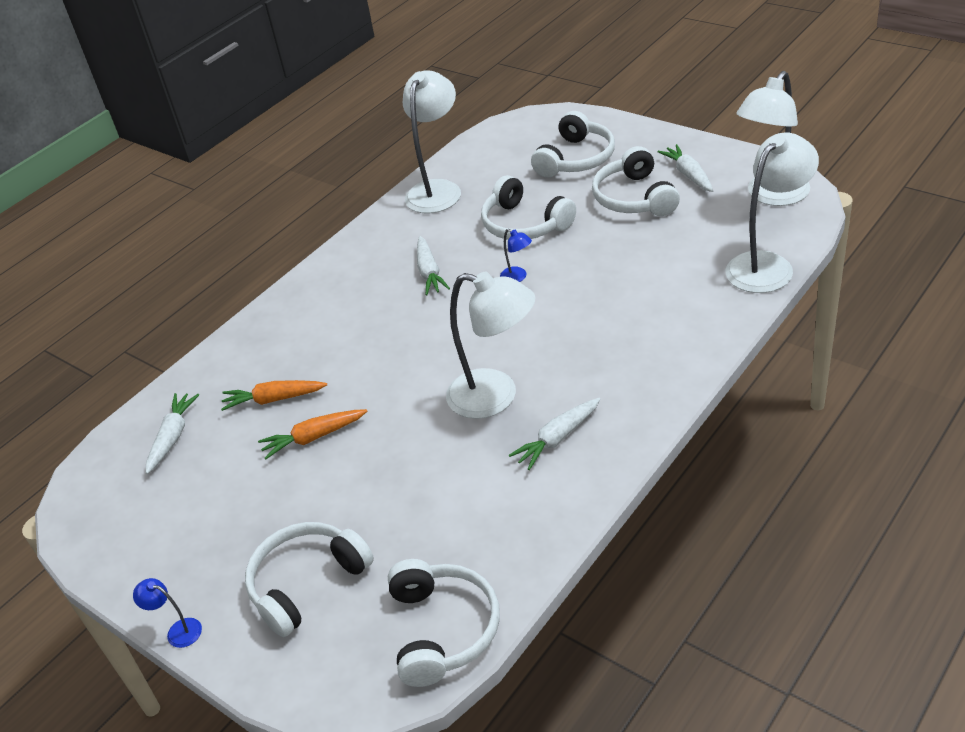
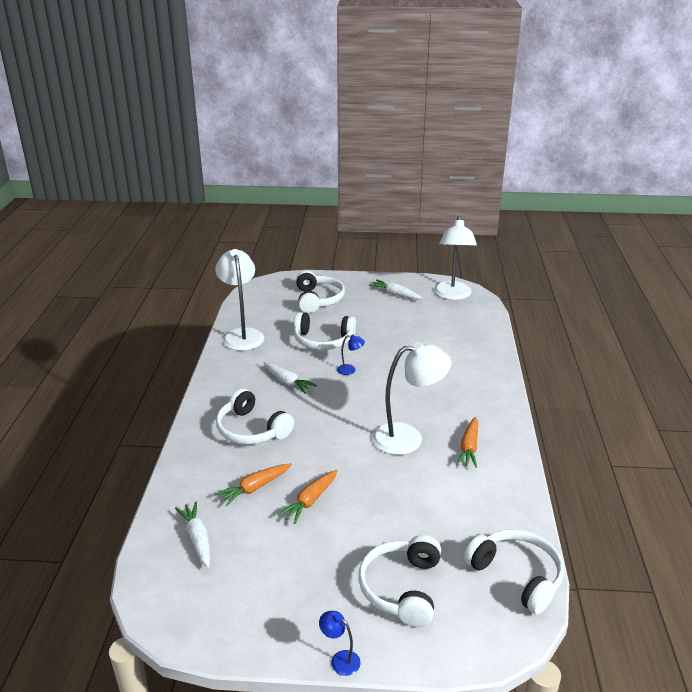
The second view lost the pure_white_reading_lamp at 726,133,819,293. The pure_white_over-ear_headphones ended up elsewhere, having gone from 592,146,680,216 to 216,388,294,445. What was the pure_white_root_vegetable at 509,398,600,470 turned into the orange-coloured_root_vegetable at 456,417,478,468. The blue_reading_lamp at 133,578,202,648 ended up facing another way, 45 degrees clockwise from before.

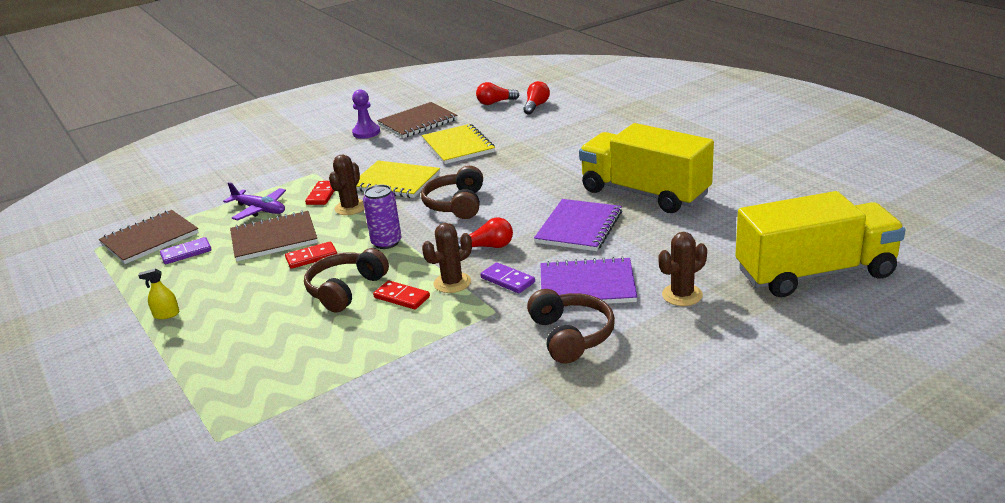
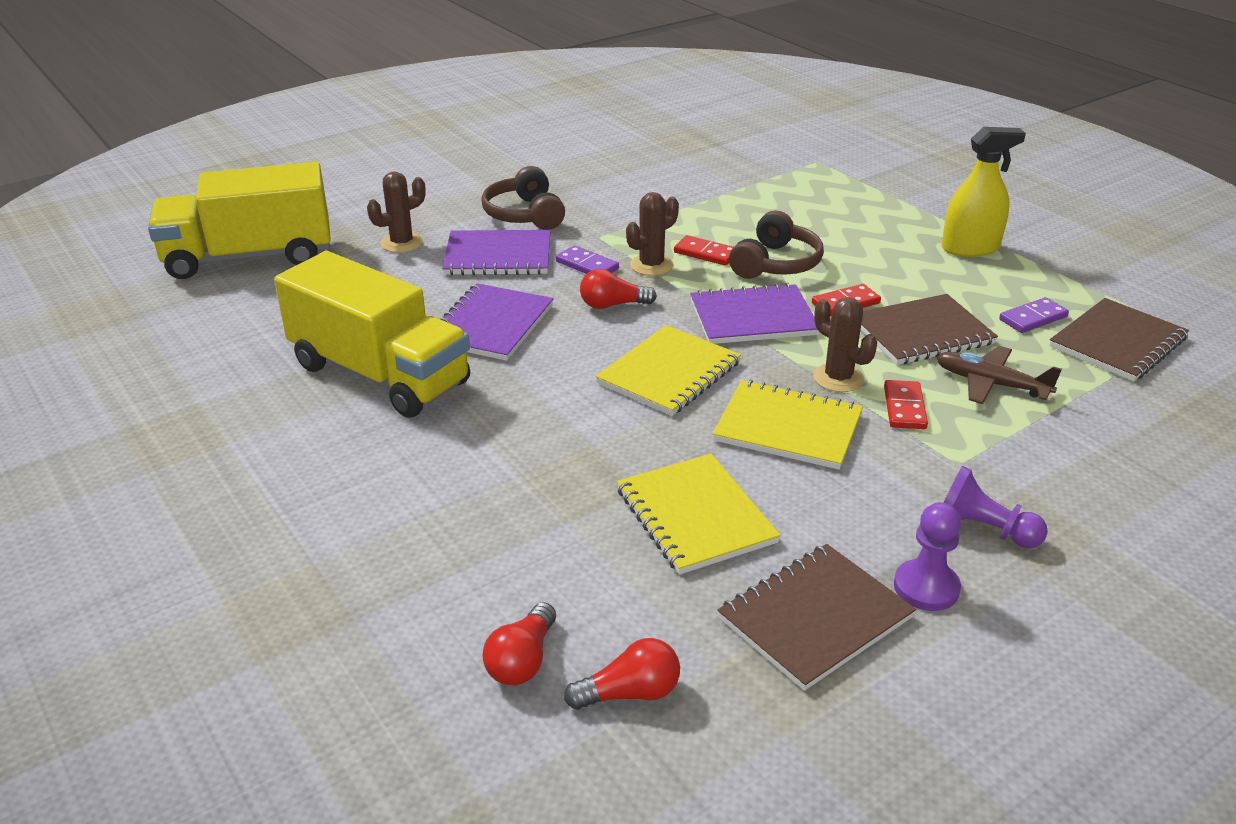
The brown_cactus at 329,154,364,215 ended up facing another way, 60 degrees counterclockwise from before. Where the brown_over-ear_headphones stood at 421,166,483,219, the bright_yellow_notebook came to stand at 595,325,741,416. What was the violet_aeroplane at 223,182,286,220 turned into the brown_aeroplane at 936,346,1062,404. Where the violet_soda_can stood at 363,184,401,249, the violet_notebook came to stand at 690,283,819,344. The size of the bright_yellow_spray_bottle at 138,268,179,319 changed by a factor of 2.11. The second view gained the violet_pawn at 943,466,1048,549.

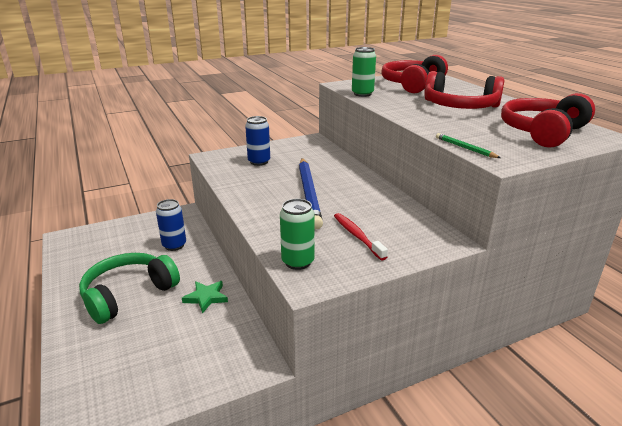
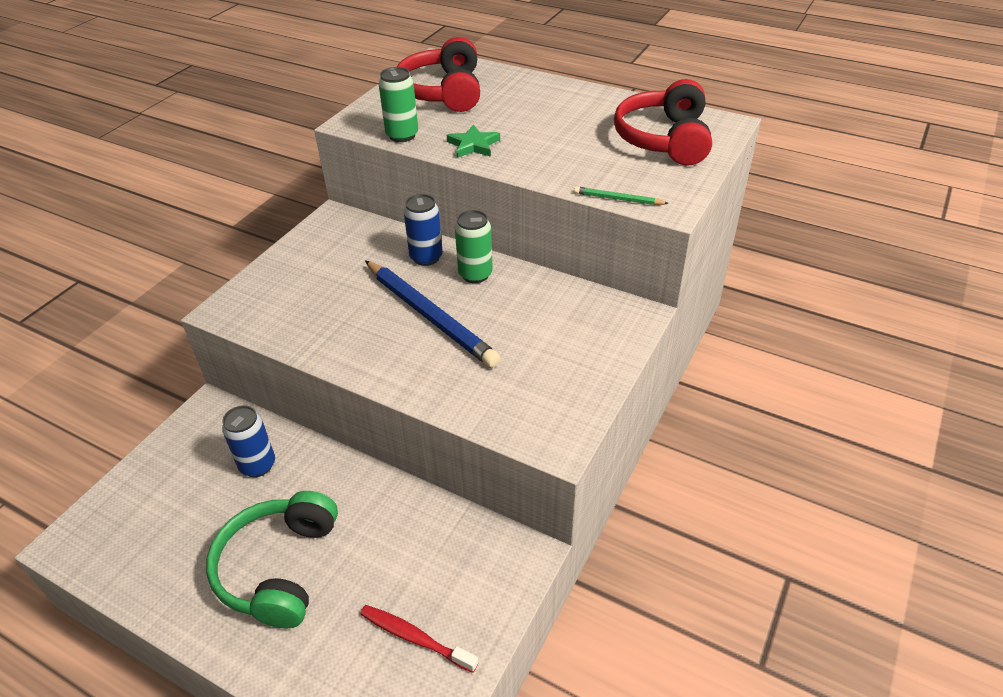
The second view lost the crimson_over-ear_headphones at 424,71,505,109. The blue_soda_can ended up elsewhere, having gone from 245,116,270,166 to 404,194,443,266. The leaf-green_soda_can ended up elsewhere, having gone from 280,199,315,270 to 455,210,493,283. The crimson_tooth_brush ended up elsewhere, having gone from 334,213,388,261 to 360,605,478,673. The leaf-green_five-pointed_star ended up elsewhere, having gone from 182,281,228,314 to 447,125,500,158.

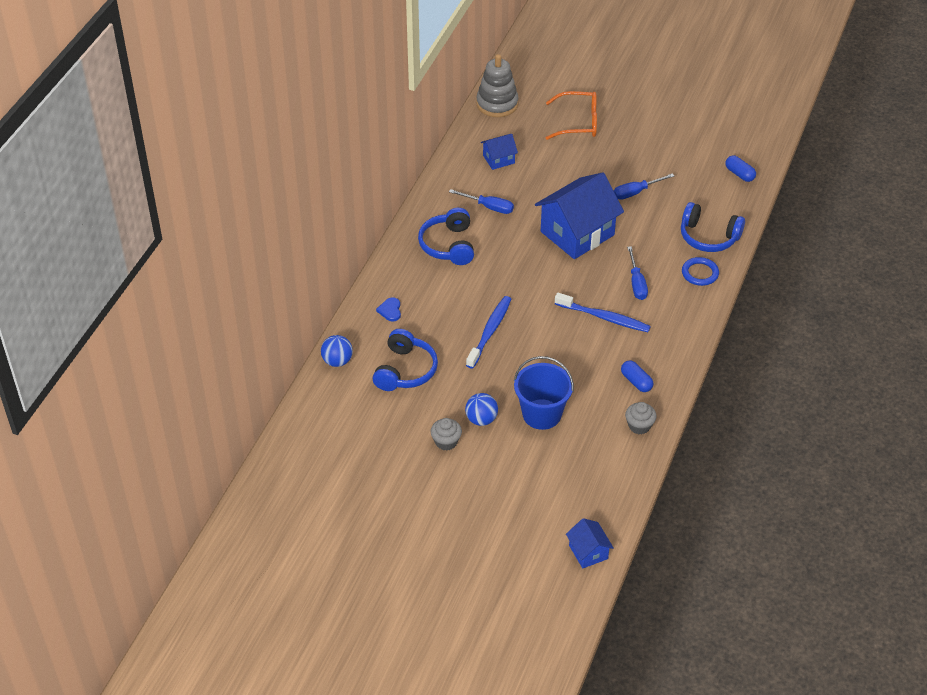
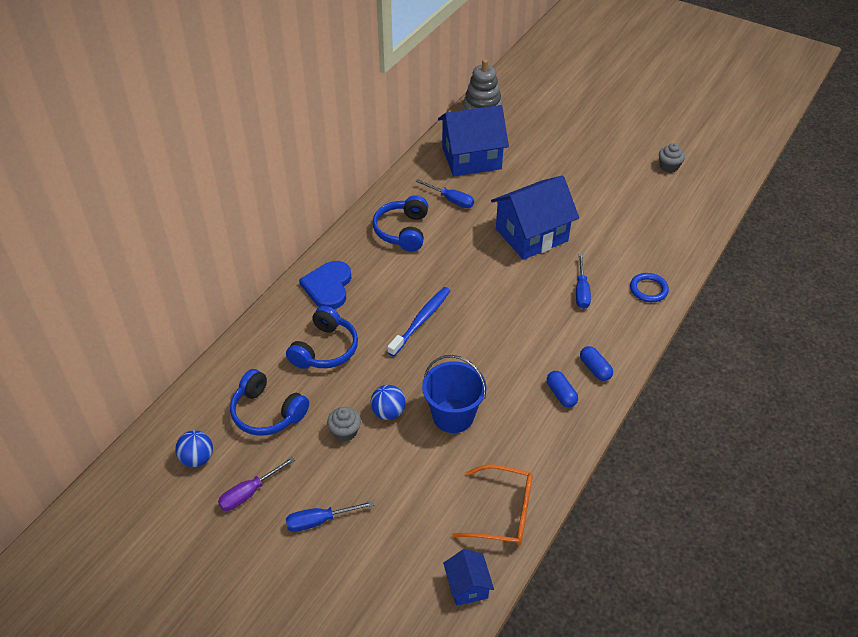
The orange-coloured_glasses ended up elsewhere, having gone from 545,91,597,140 to 452,464,533,545. The size of the blue_cottage at 481,134,518,170 changed by a factor of 2.10. The blue_pill ended up elsewhere, having gone from 725,155,756,182 to 580,346,613,381. The blue_hand_screwdriver ended up elsewhere, having gone from 614,173,674,200 to 286,501,374,532. The blue_over-ear_headphones ended up elsewhere, having gone from 681,202,745,252 to 230,369,309,436. The second view lost the blue_tooth_brush at 555,293,651,332. The size of the blue_heart at 376,297,401,322 changed by a factor of 2.05. The blue_ball ended up elsewhere, having gone from 321,335,353,367 to 175,430,213,467. The ash-grey_muffin ended up elsewhere, having gone from 625,402,657,434 to 659,143,685,173. The second view gained the violet_hand_screwdriver at 218,456,295,511.

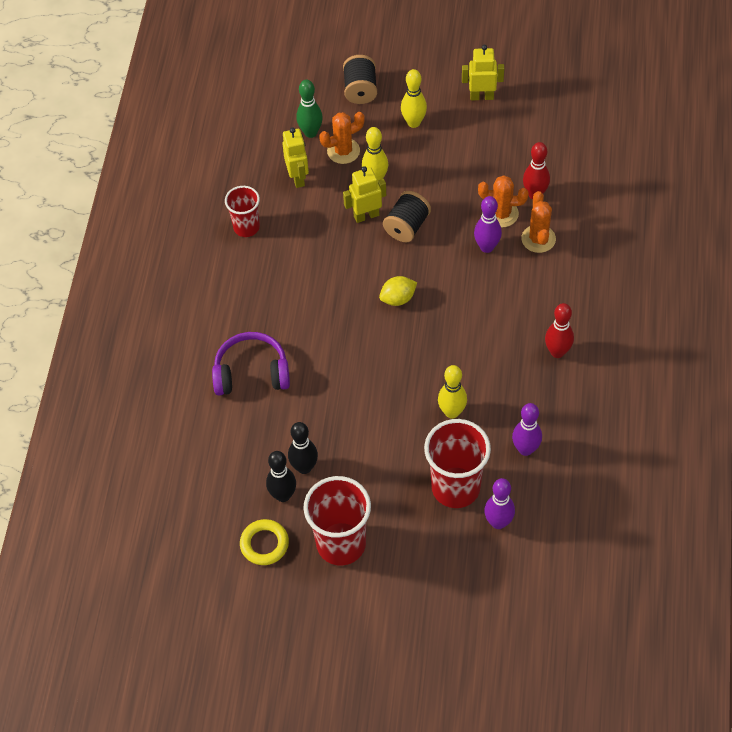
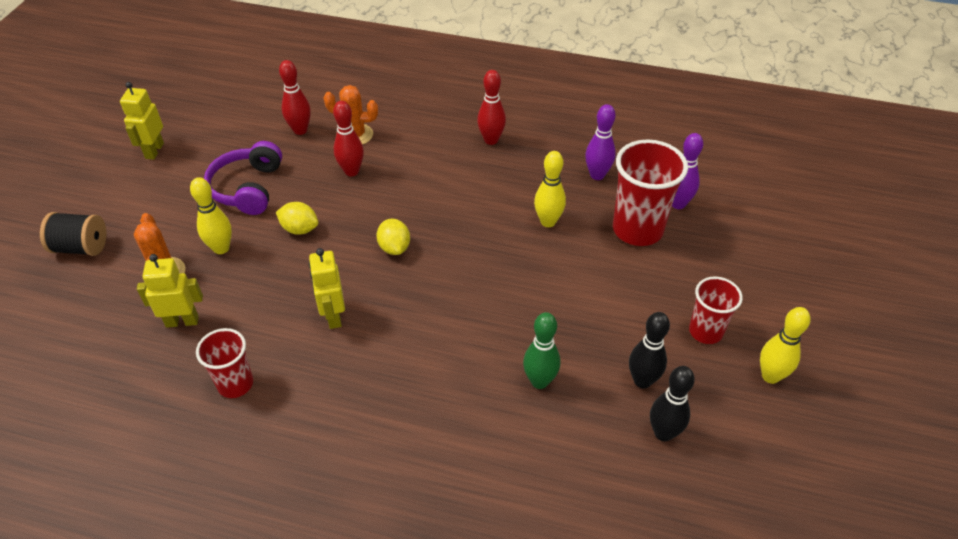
The bright_yellow_tenpin ended up elsewhere, having gone from 401,69,427,128 to 760,307,811,384. The leaf-green_tenpin ended up elsewhere, having gone from 296,80,323,138 to 523,312,560,389. The bright_yellow_toy_robot ended up elsewhere, having gone from 343,166,386,223 to 309,248,345,329. The second view lost the orange-coloured_cactus at 478,175,529,227. Where the jet-black_spool stood at 383,191,431,242, the bright_yellow_lemon came to stand at 276,202,318,235. What was the violet_tenpin at 474,196,502,253 turned into the crimson_tenpin at 333,101,364,176. The violet_over-ear_headphones ended up elsewhere, having gone from 212,332,290,396 to 204,141,282,215. The jet-black_tenpin ended up elsewhere, having gone from 288,422,318,474 to 650,366,695,442. The size of the crimson_beaker at 304,476,371,566 changed by a factor of 0.60. The second view lost the bright_yellow_hoop at 240,519,289,565.

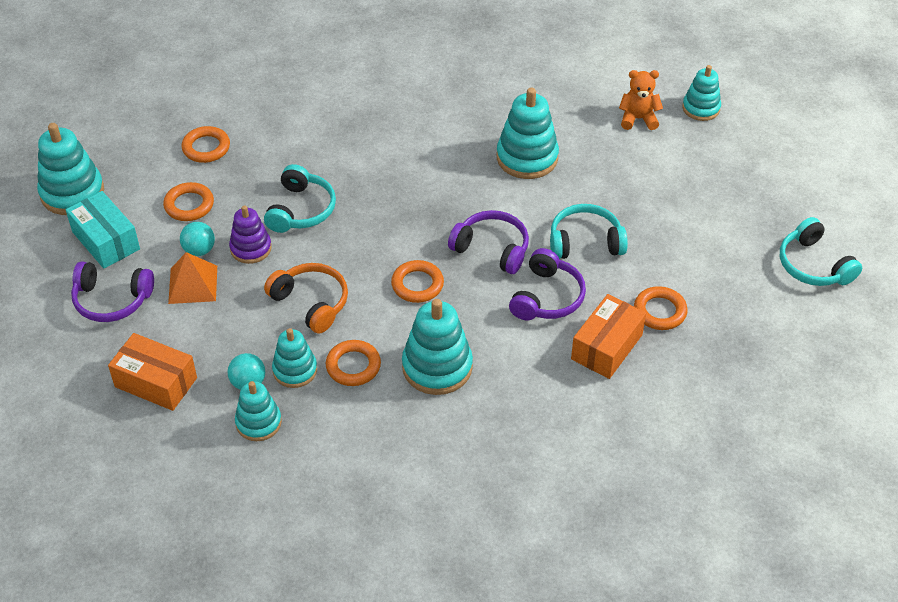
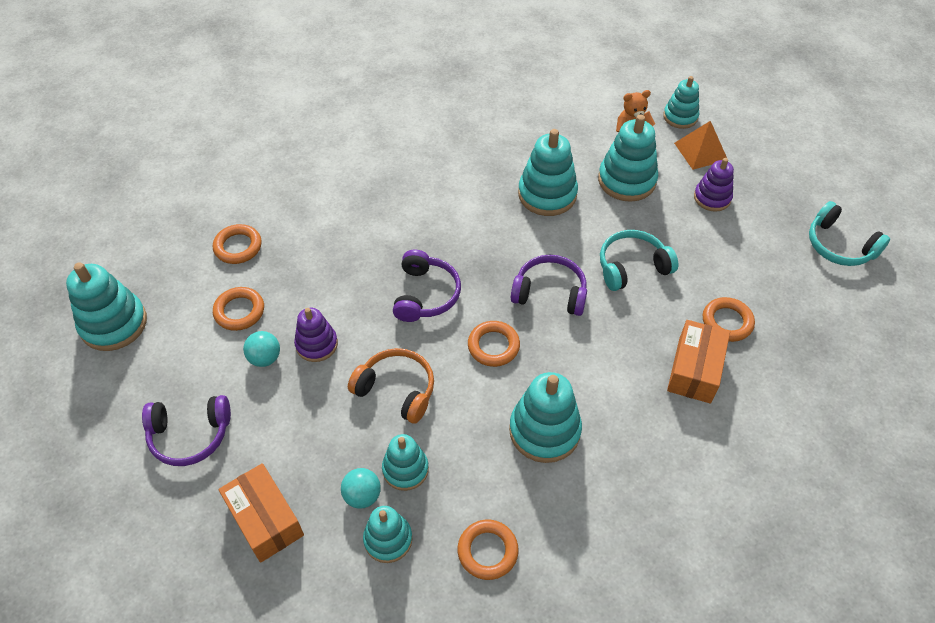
The second view lost the teal_over-ear_headphones at 264,164,336,233. The second view lost the teal_box at 66,191,140,268. The violet_over-ear_headphones ended up elsewhere, having gone from 509,248,586,320 to 393,250,461,322. The orange-coloured_pyramid_shape ended up elsewhere, having gone from 168,252,217,304 to 674,121,727,170. The orange-coloured_box at 108,333,197,411 ended up facing another way, 45 degrees clockwise from before. The orange-coloured_hoop ended up elsewhere, having gone from 326,340,381,386 to 458,520,519,580. The second view gained the teal_stacking_rings at 598,114,658,202. The second view gained the violet_stacking_rings at 694,158,734,212.

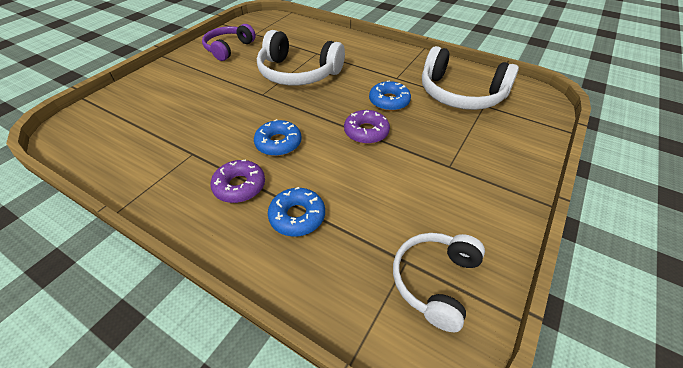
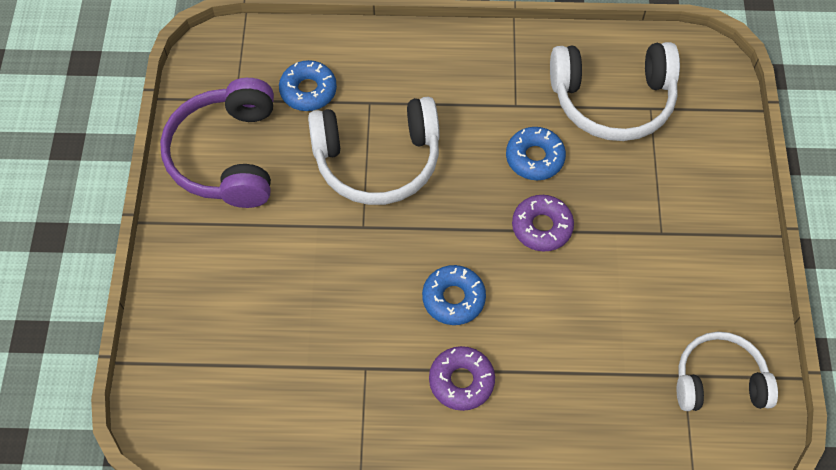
The size of the violet_over-ear_headphones at 202,24,256,61 changed by a factor of 1.52. The blue_glazed_donut ended up elsewhere, having gone from 268,187,325,237 to 279,60,337,111. The pure_white_over-ear_headphones at 393,233,485,332 ended up facing another way, 90 degrees clockwise from before.

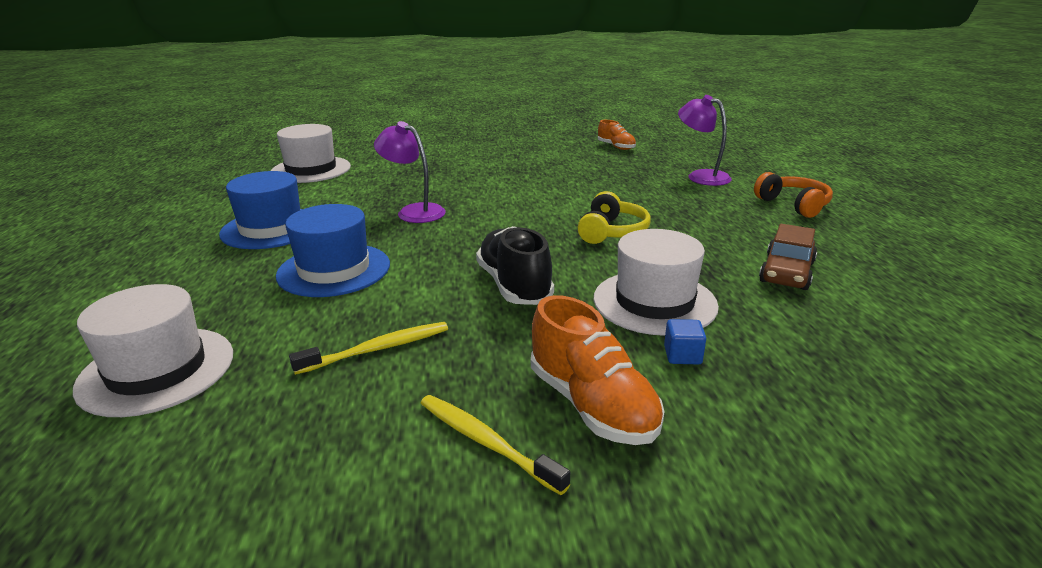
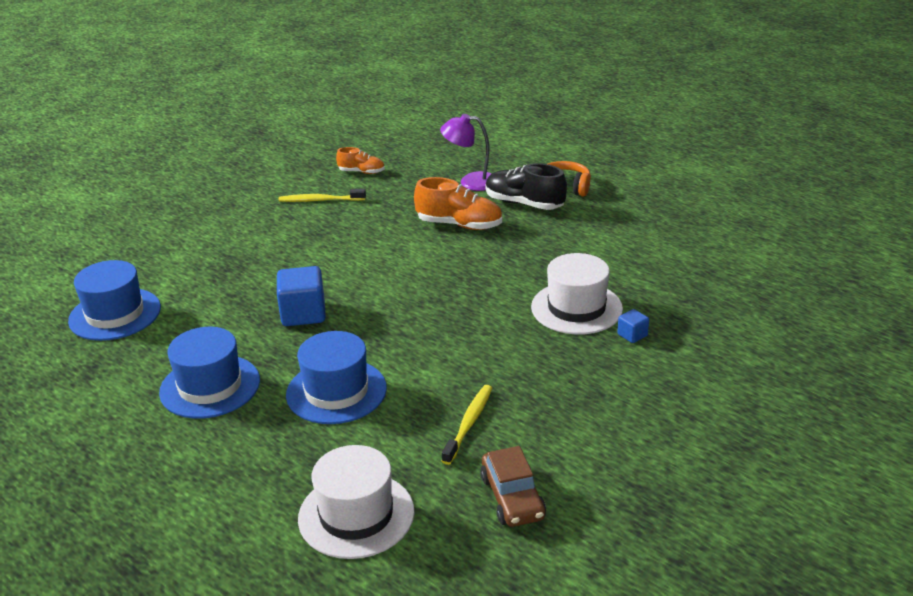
Where the violet_reading_lamp stood at 374,121,446,223, the blue_block came to stand at 277,266,326,326. What was the pure_white_hat at 271,124,351,183 turned into the blue_hat at 68,260,161,341. The second view lost the bright_yellow_over-ear_headphones at 578,191,651,244. The brown_toy_car ended up elsewhere, having gone from 759,224,817,290 to 480,446,546,527. The jet-black_sneaker ended up elsewhere, having gone from 476,226,554,305 to 486,163,567,210. The orange-coloured_sneaker ended up elsewhere, having gone from 531,295,665,445 to 414,177,502,230. The bright_yellow_tooth_brush ended up elsewhere, having gone from 421,395,570,495 to 279,189,366,202.

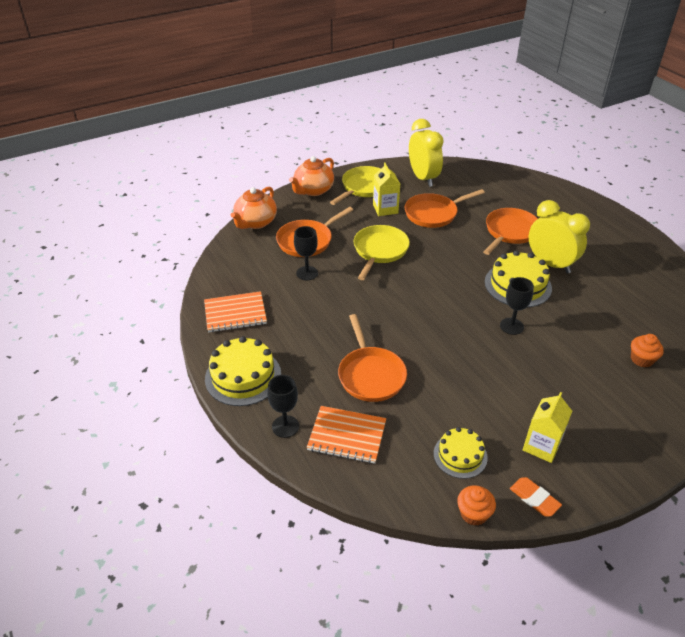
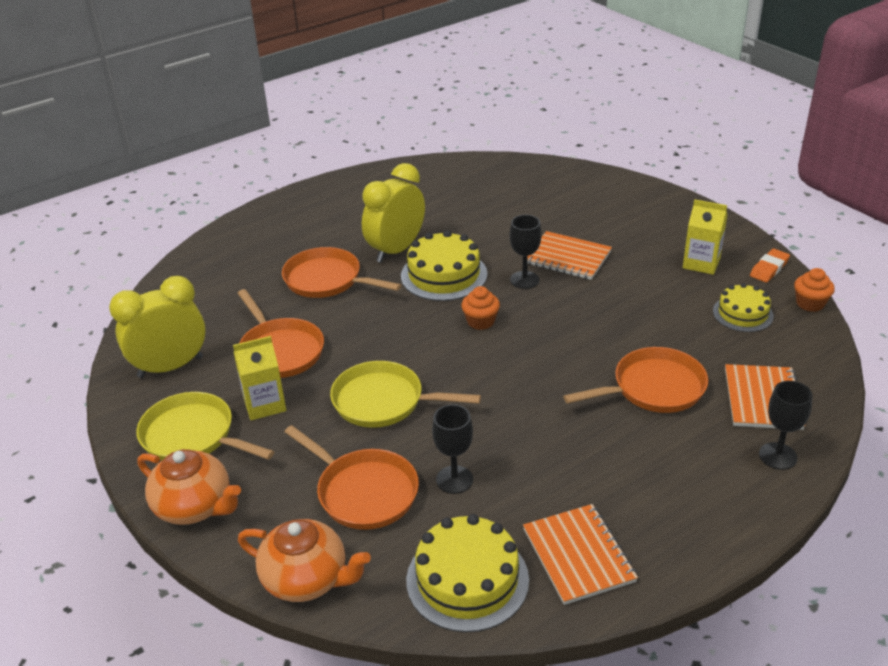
The orange-coloured_muffin ended up elsewhere, having gone from 631,334,664,367 to 461,286,500,330. The bright_yellow_gateau ended up elsewhere, having gone from 205,336,281,406 to 406,514,529,632. The second view gained the orange-coloured_notebook at 527,231,612,280.

